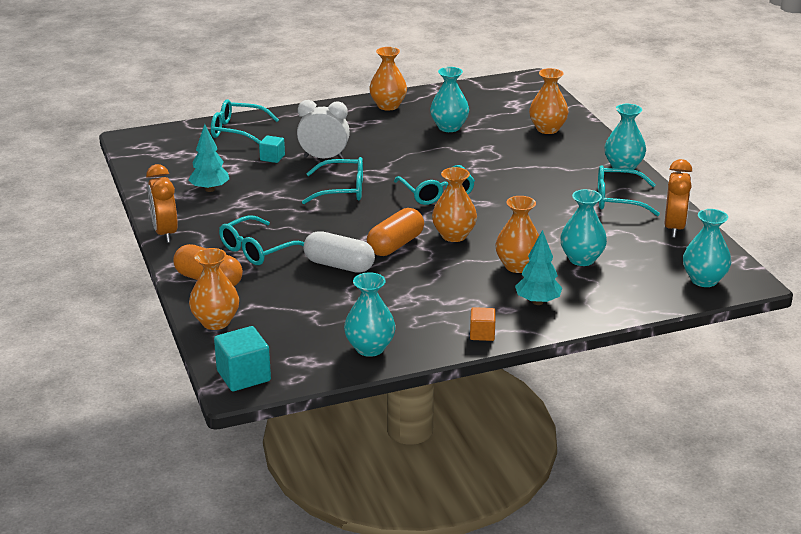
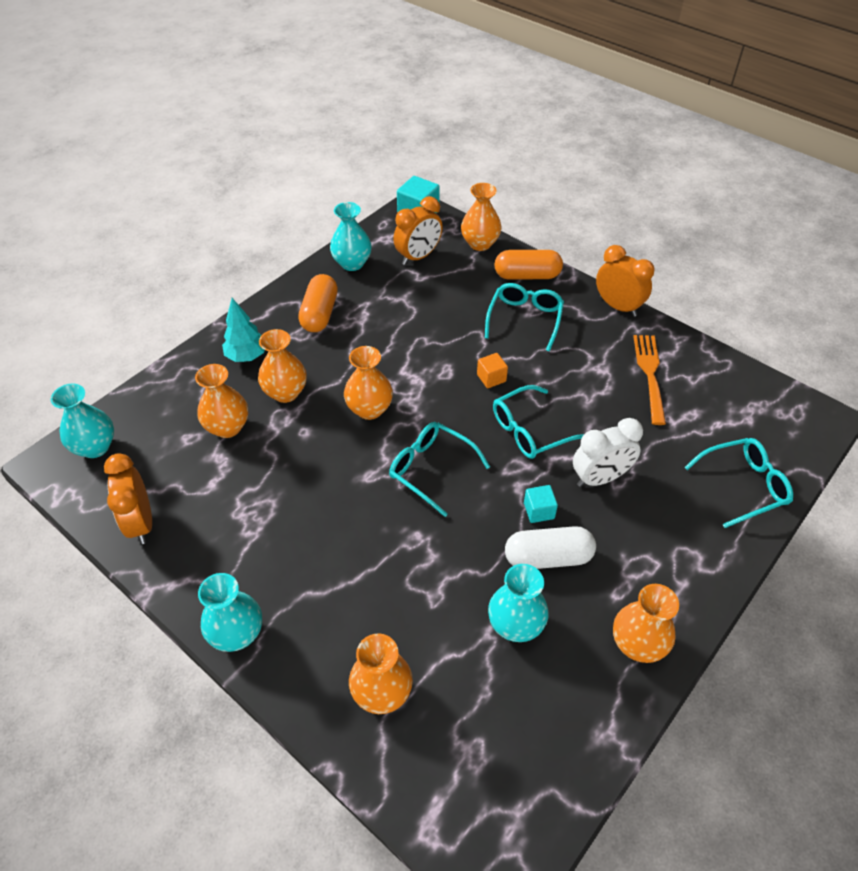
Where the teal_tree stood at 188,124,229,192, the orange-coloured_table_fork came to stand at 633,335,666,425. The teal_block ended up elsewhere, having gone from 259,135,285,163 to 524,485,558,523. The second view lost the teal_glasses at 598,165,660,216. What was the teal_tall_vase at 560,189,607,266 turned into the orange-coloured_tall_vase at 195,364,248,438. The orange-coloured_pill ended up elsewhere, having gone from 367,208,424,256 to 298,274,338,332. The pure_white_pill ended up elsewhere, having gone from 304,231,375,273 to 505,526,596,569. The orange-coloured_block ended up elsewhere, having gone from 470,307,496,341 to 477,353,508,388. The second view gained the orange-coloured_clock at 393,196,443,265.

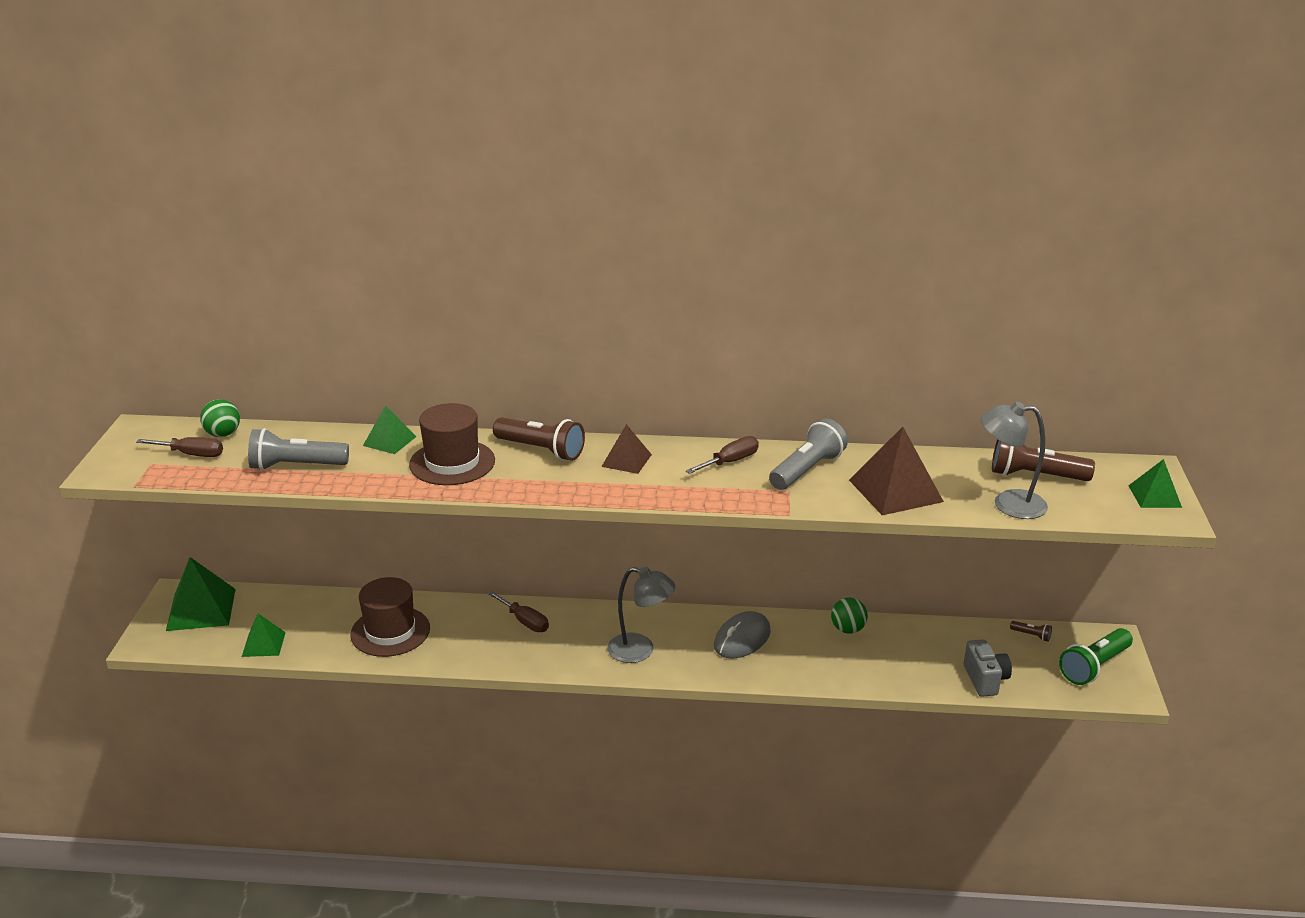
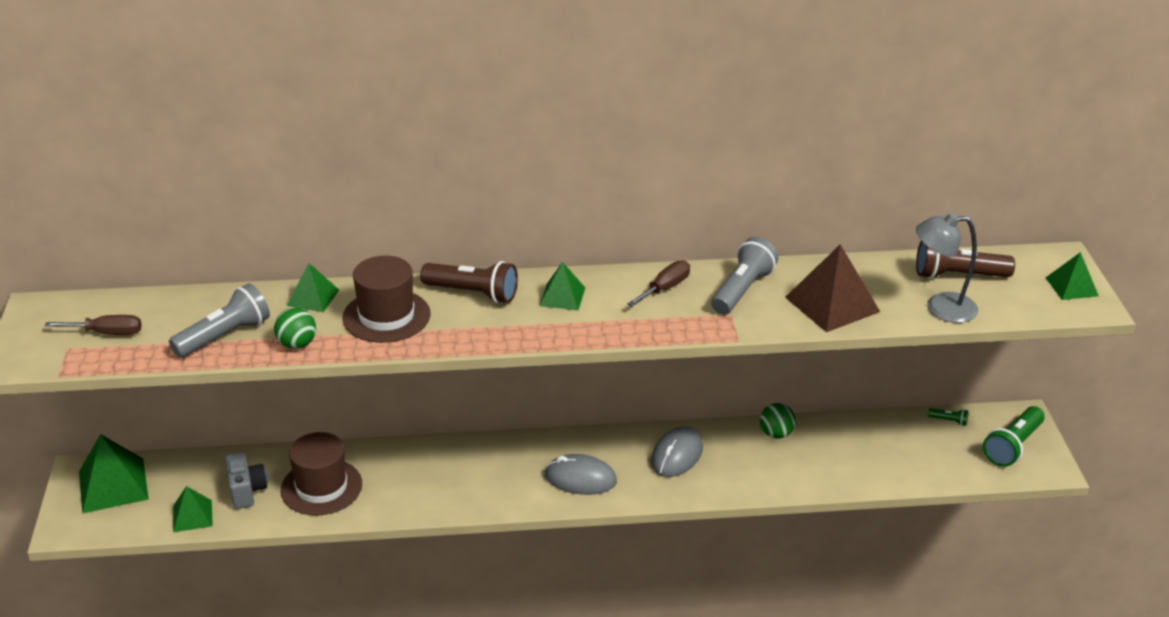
The leaf-green_ball ended up elsewhere, having gone from 200,399,240,437 to 274,308,316,349. What was the brown_pyramid_shape at 601,424,652,474 turned into the leaf-green_pyramid_shape at 539,262,585,310. The ash-grey_flashlight at 248,428,349,471 ended up facing another way, 150 degrees clockwise from before. Where the ash-grey_reading_lamp stood at 607,567,675,663, the ash-grey_mouse came to stand at 545,454,617,495. The second view lost the brown_hand_screwdriver at 488,591,549,632. What was the brown_flashlight at 1010,621,1052,642 turned into the leaf-green_flashlight at 928,408,968,426. The ash-grey_photo_camera ended up elsewhere, having gone from 964,640,1012,697 to 225,452,267,509.

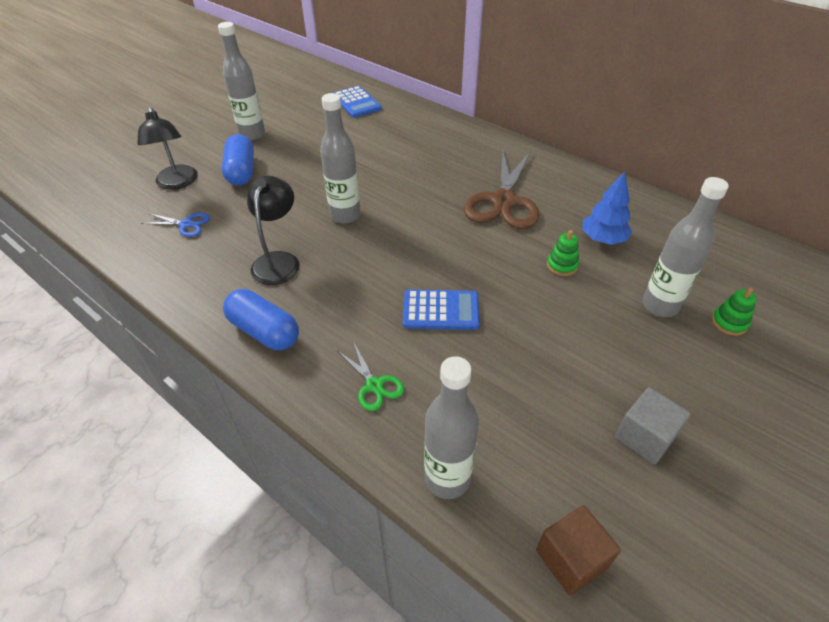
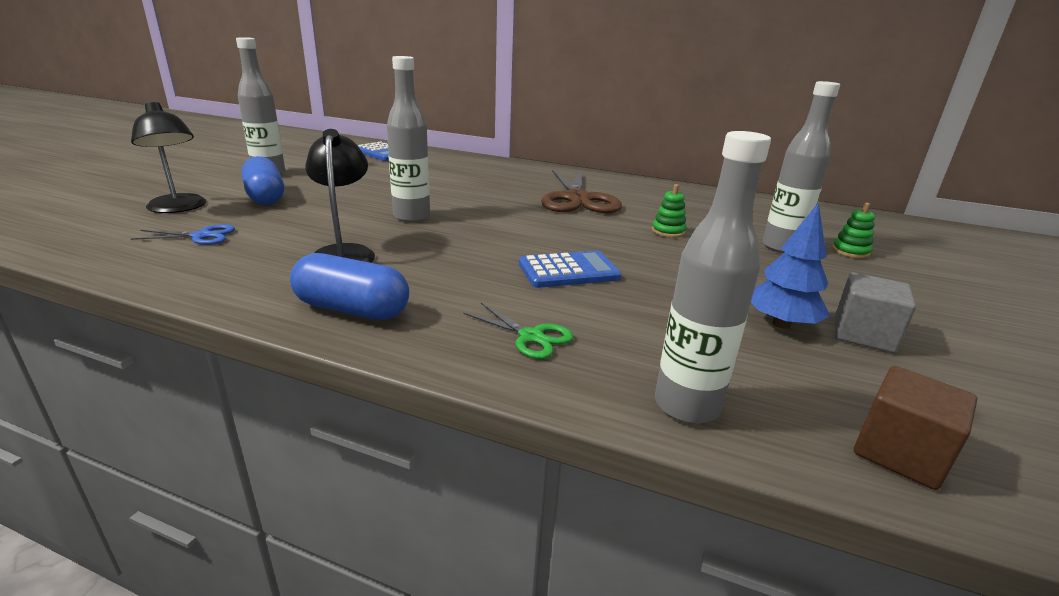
The blue_tree ended up elsewhere, having gone from 583,171,632,245 to 751,202,830,329.

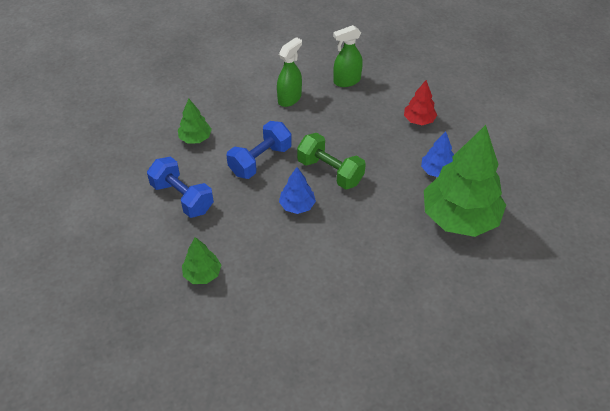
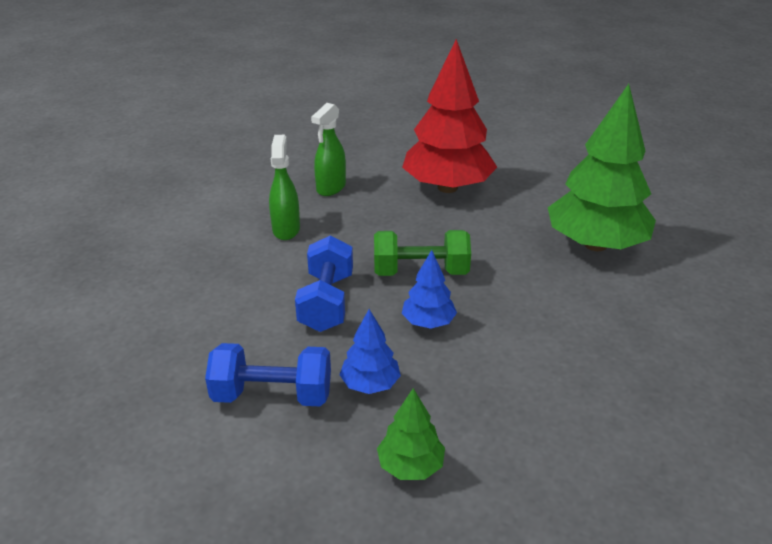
The size of the crimson_tree at 404,80,437,125 changed by a factor of 2.18. The second view lost the leaf-green_tree at 178,98,212,144. The blue_tree ended up elsewhere, having gone from 421,132,454,177 to 339,309,401,394.

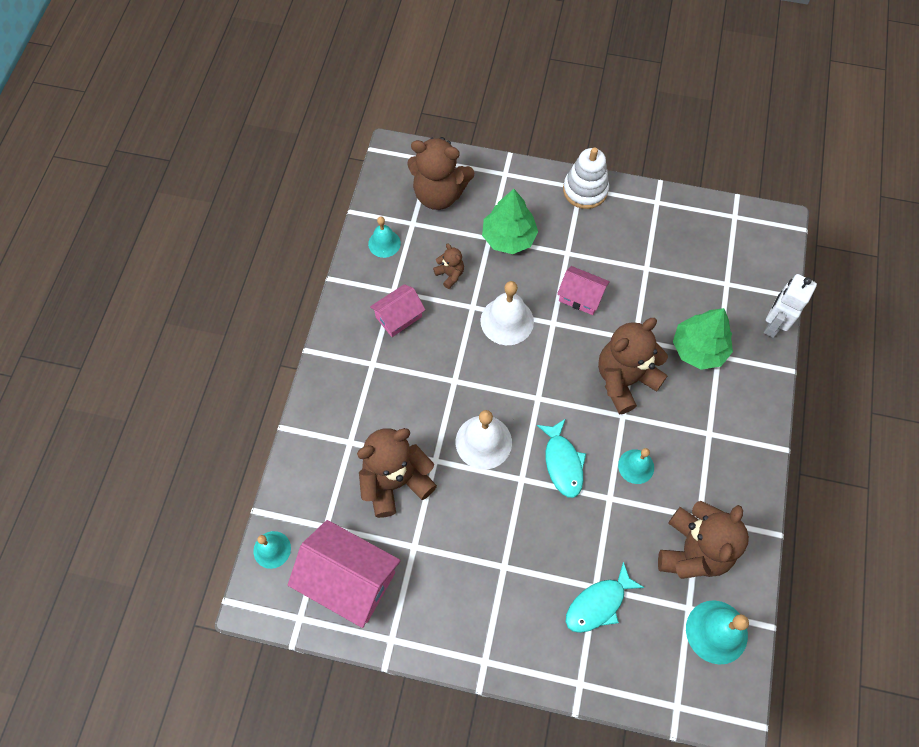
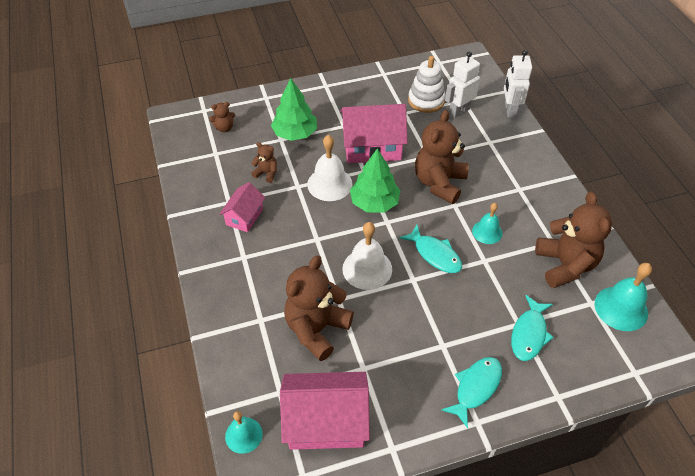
The size of the brown_teddy at 407,137,474,210 changed by a factor of 0.46. The pure_white_stacking_rings ended up elsewhere, having gone from 563,147,609,209 to 408,56,446,113. The second view lost the teal_bell at 368,216,401,258. The size of the rose-pink_cottage at 557,266,610,315 changed by a factor of 1.77. The leaf-green_tree ended up elsewhere, having gone from 673,308,733,370 to 350,148,401,212. The second view gained the pure_white_toy_robot at 445,51,480,118. The second view gained the teal_fish_figure at 441,357,502,428.

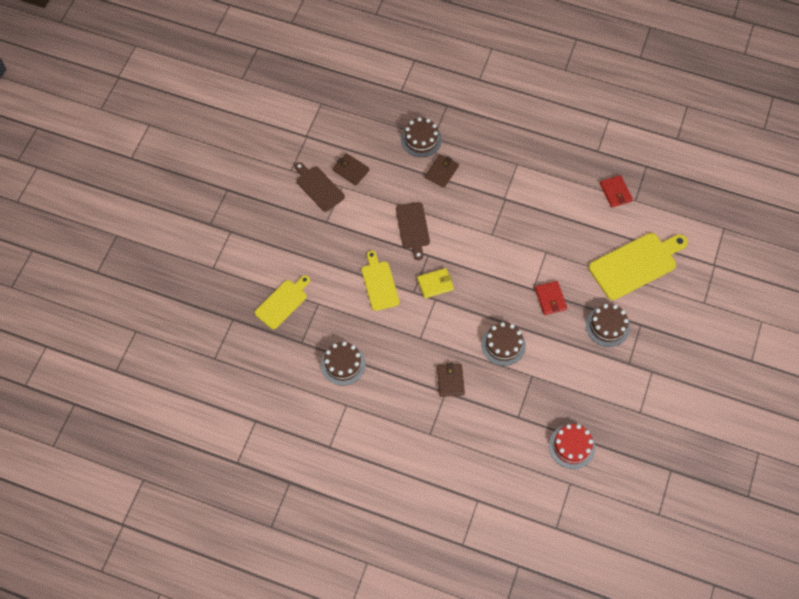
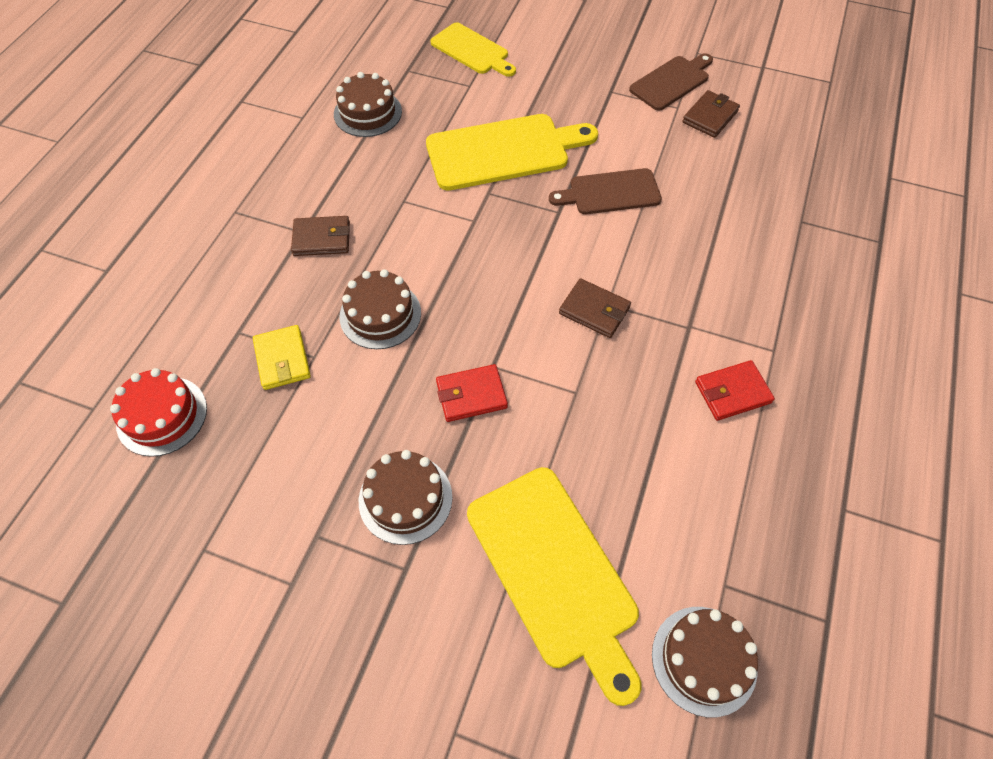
The brown_gateau ended up elsewhere, having gone from 401,117,442,157 to 652,607,758,717. The brown_wallet ended up elsewhere, having gone from 425,154,459,188 to 559,278,631,338. The crimson_wallet ended up elsewhere, having gone from 600,175,633,208 to 695,360,775,421. The size of the bright_yellow_cutting_board at 361,251,399,311 changed by a factor of 1.62. The bright_yellow_wallet ended up elsewhere, having gone from 417,268,454,298 to 253,325,311,390.

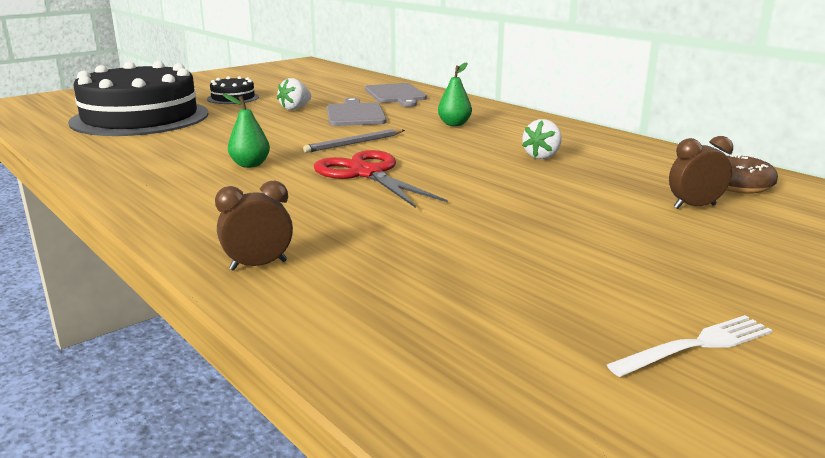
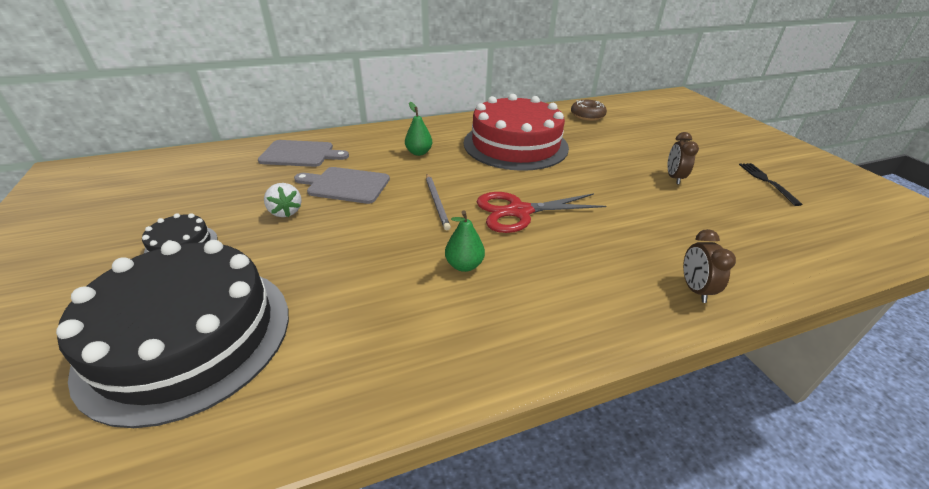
Where the pure_white_strawberry stood at 522,119,562,159, the crimson_gateau came to stand at 464,94,569,171. The brown_clock ended up elsewhere, having gone from 669,136,733,209 to 667,132,699,184. What was the pure_white_table_fork at 607,315,772,377 turned into the jet-black_table_fork at 739,163,803,206.

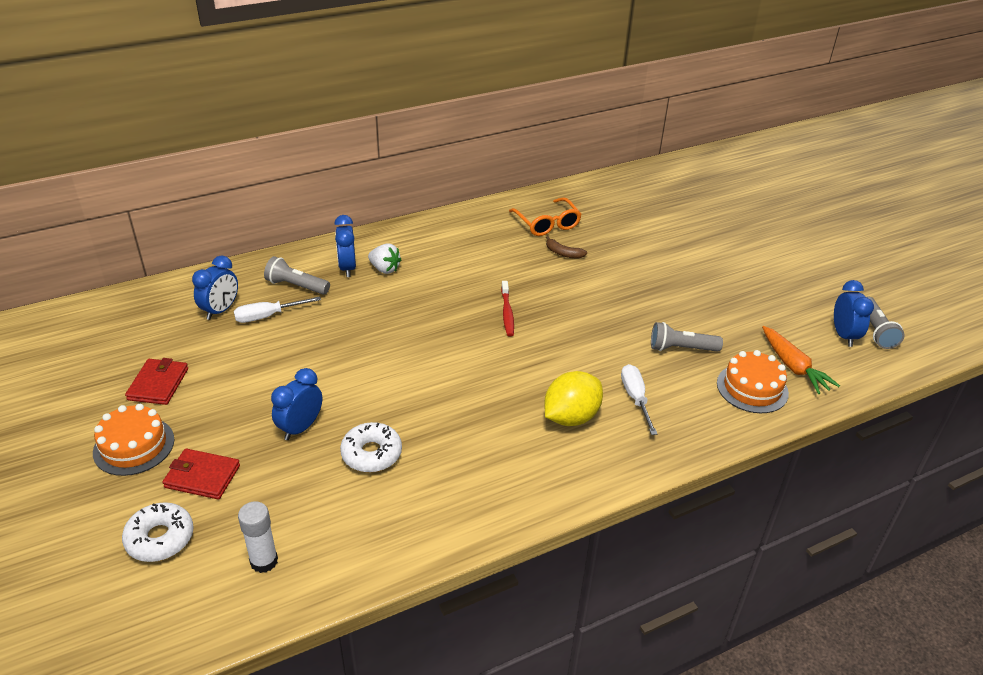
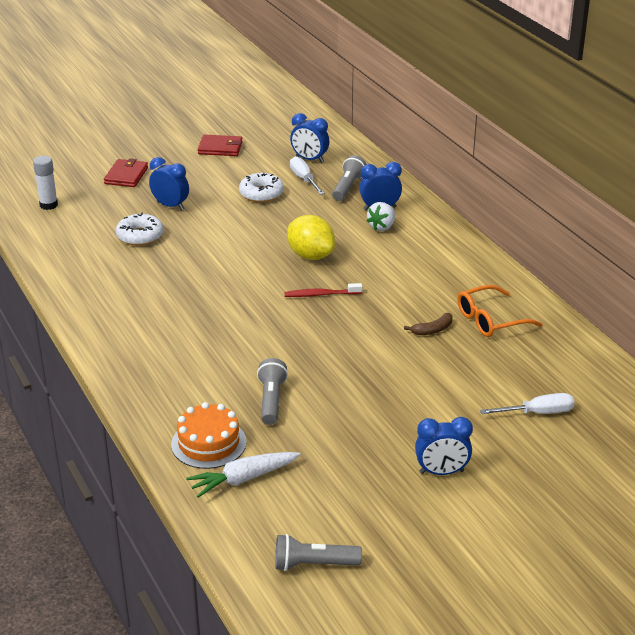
The brown_banana at 546,236,587,258 ended up facing another way, 150 degrees counterclockwise from before. The blue_clock ended up elsewhere, having gone from 834,280,874,347 to 415,417,473,475. What was the orange-coloured_root_vegetable at 762,326,840,394 turned into the pure_white_root_vegetable at 186,452,300,498. The pure_white_hand_screwdriver ended up elsewhere, having gone from 621,364,657,435 to 480,393,575,414. The bright_yellow_lemon ended up elsewhere, having gone from 544,371,603,426 to 287,215,335,260. The second view lost the orange-coloured_gateau at 93,404,174,476. The pure_white_glazed_donut ended up elsewhere, having gone from 122,502,194,562 to 239,173,284,203.

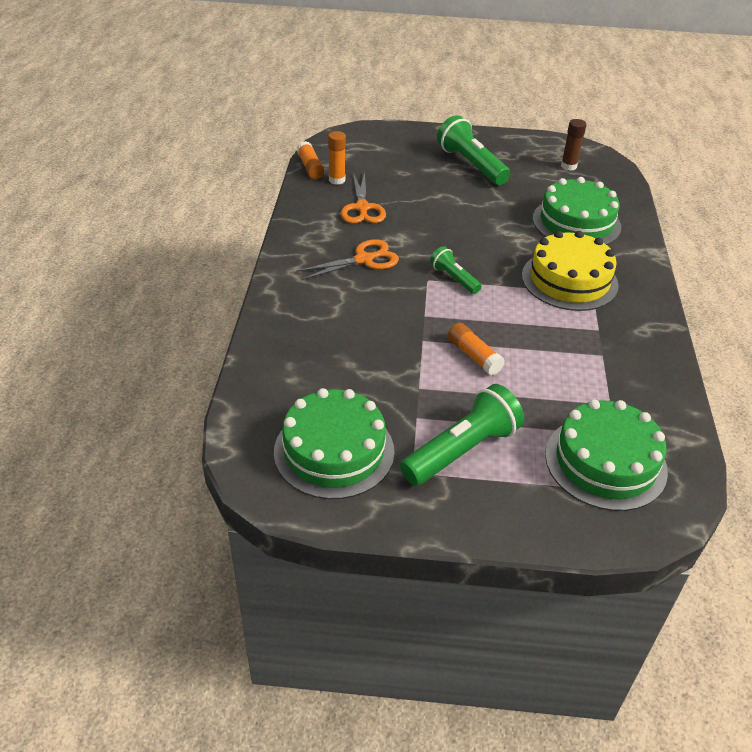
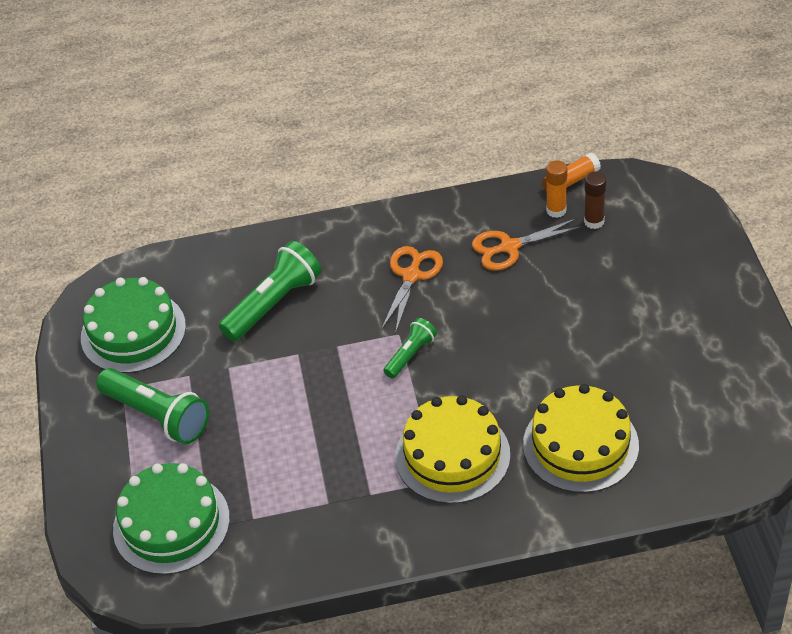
The leaf-green_flashlight ended up elsewhere, having gone from 437,115,510,185 to 219,241,322,341. The brown_glue ended up elsewhere, having gone from 561,119,586,171 to 584,171,606,229. What was the leaf-green_gateau at 533,177,621,245 turned into the bright_yellow_gateau at 523,384,639,493. The orange-coloured_pair_of_scissors at 296,239,399,280 ended up facing another way, 120 degrees counterclockwise from before. The second view lost the orange-coloured_glue at 448,323,505,376.

